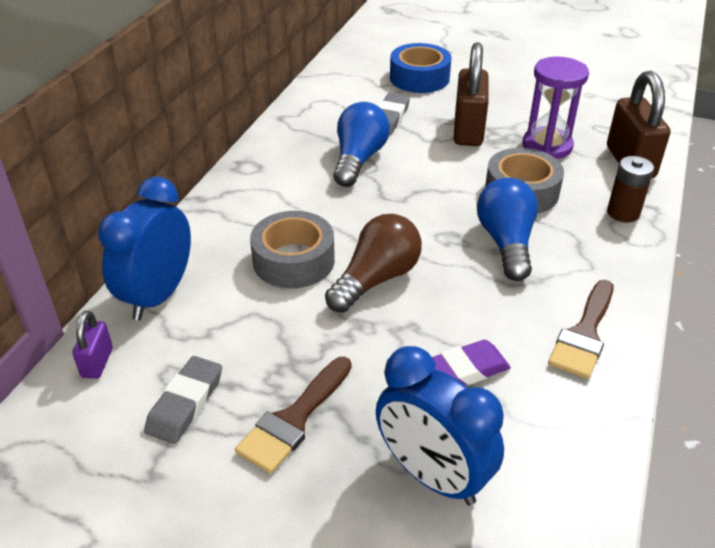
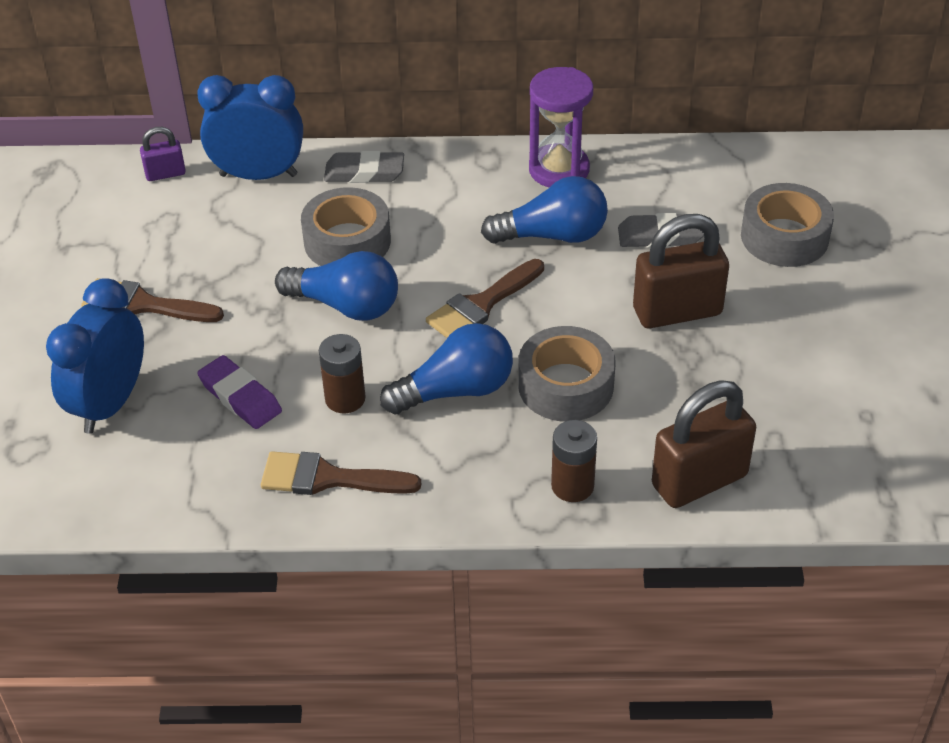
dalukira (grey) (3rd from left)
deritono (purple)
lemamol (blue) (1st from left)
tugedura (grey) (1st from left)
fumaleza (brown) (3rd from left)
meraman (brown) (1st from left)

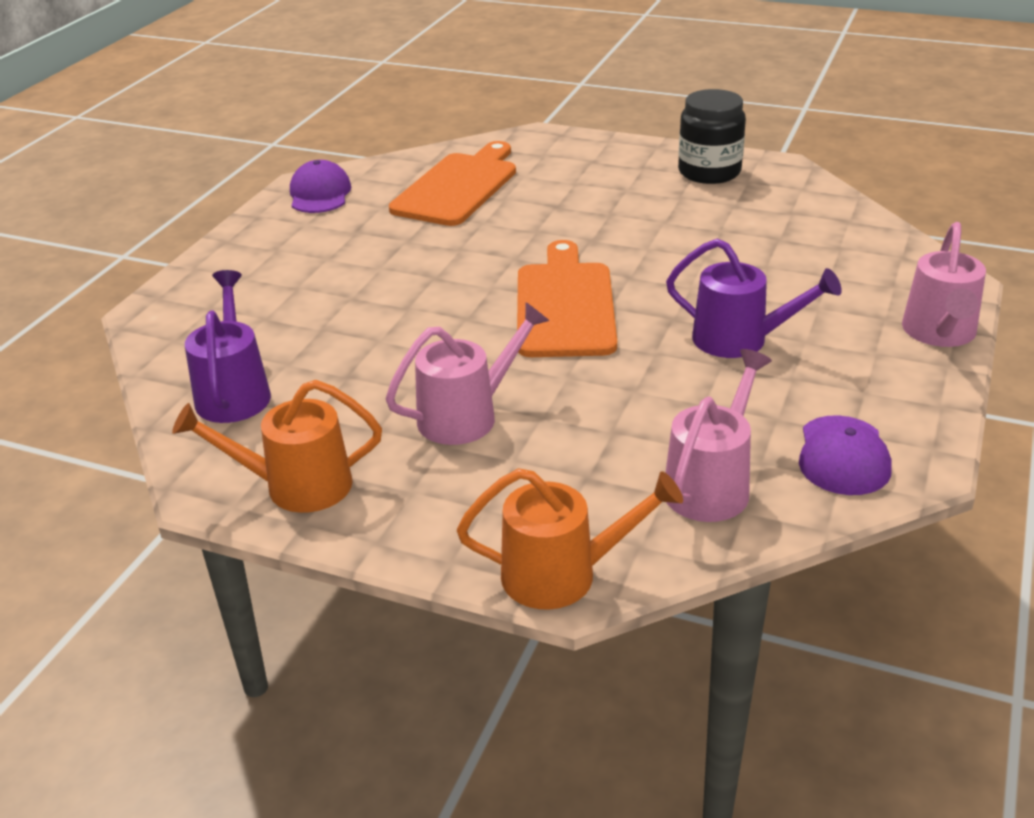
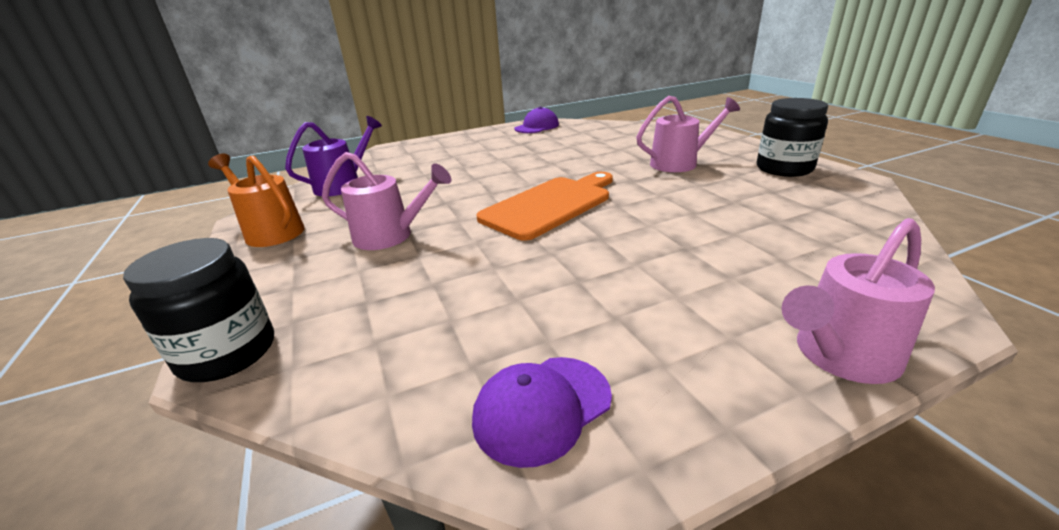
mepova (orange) (1st from left in the first image)
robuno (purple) (2nd from left in the first image)
robuno (pink) (2nd from left)
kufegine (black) (1st from left)

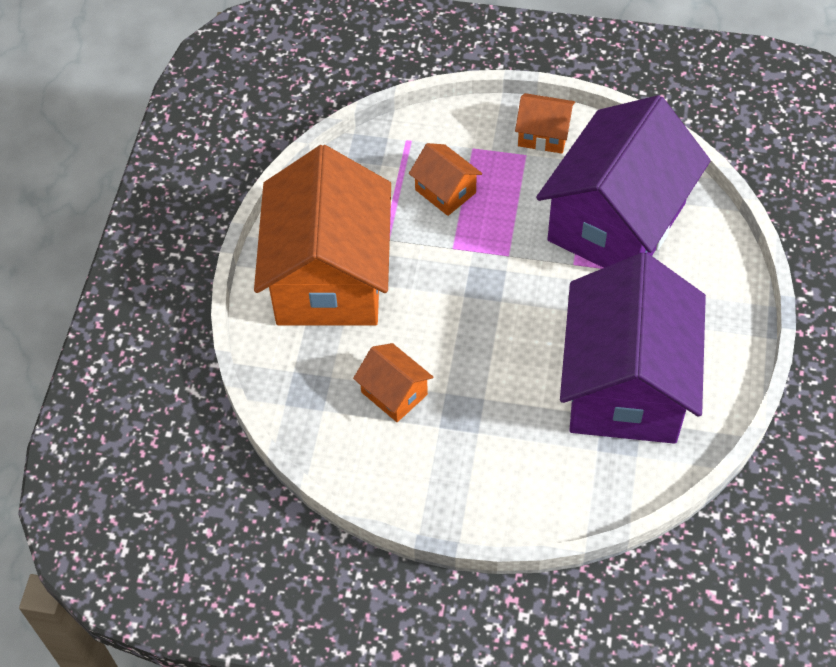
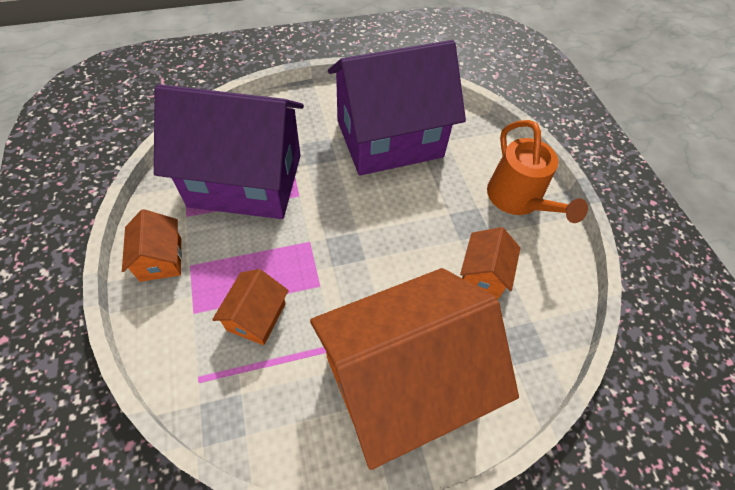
robuno (orange)

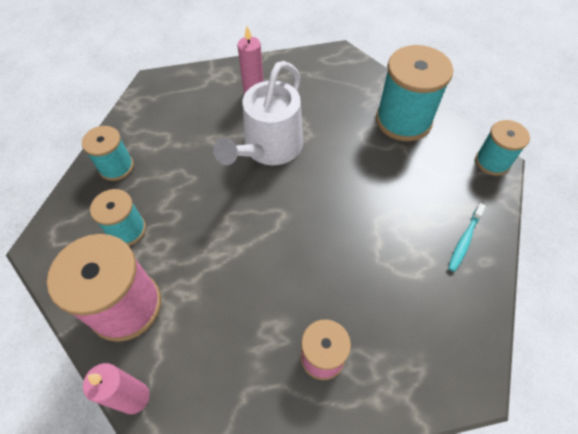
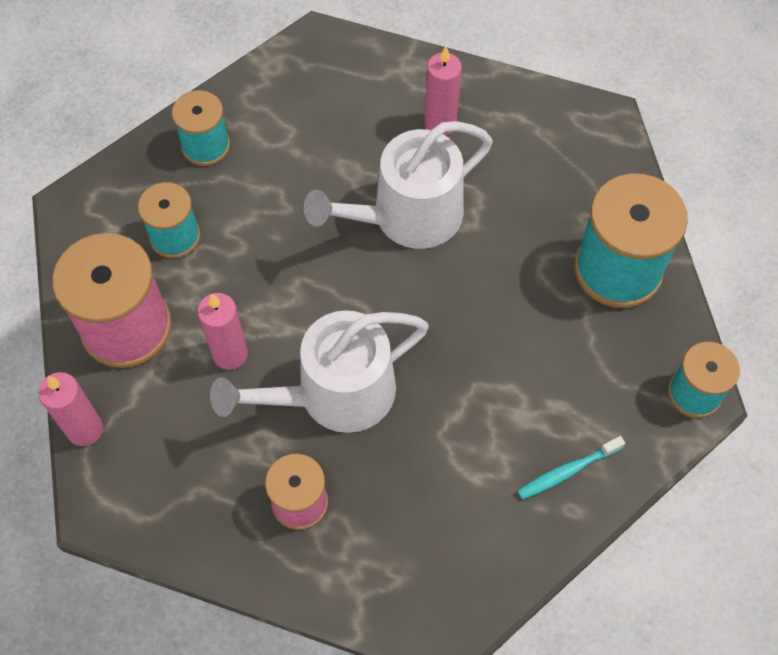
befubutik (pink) (2nd from left)
robuno (white) (1st from left)

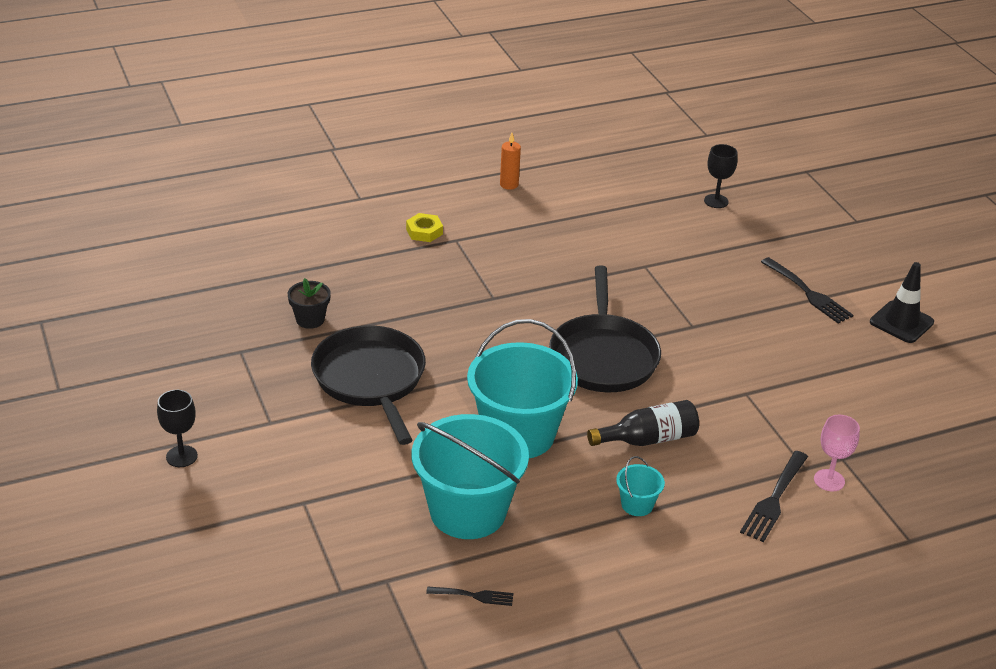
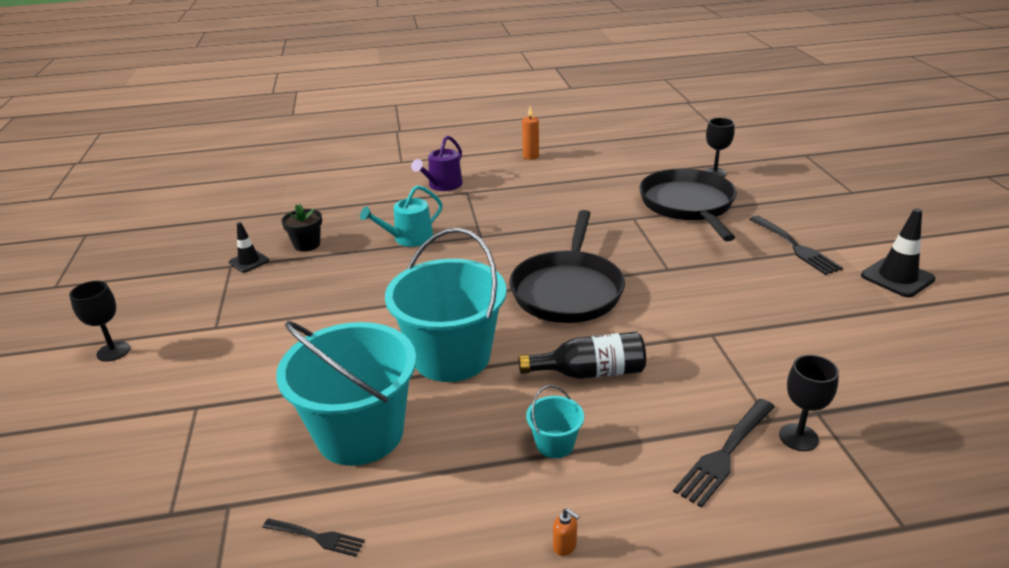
robuno (purple)
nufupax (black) (2nd from left)
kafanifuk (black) (3rd from left)
robuno (turquoise)
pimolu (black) (1st from left)
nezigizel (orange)

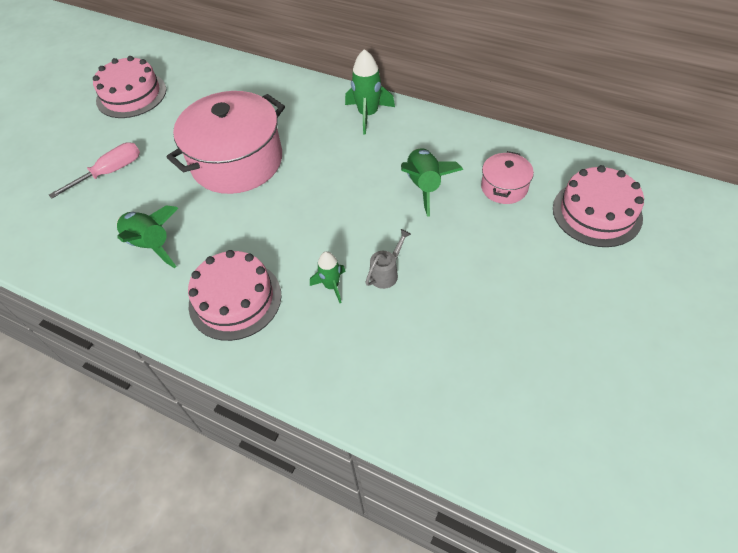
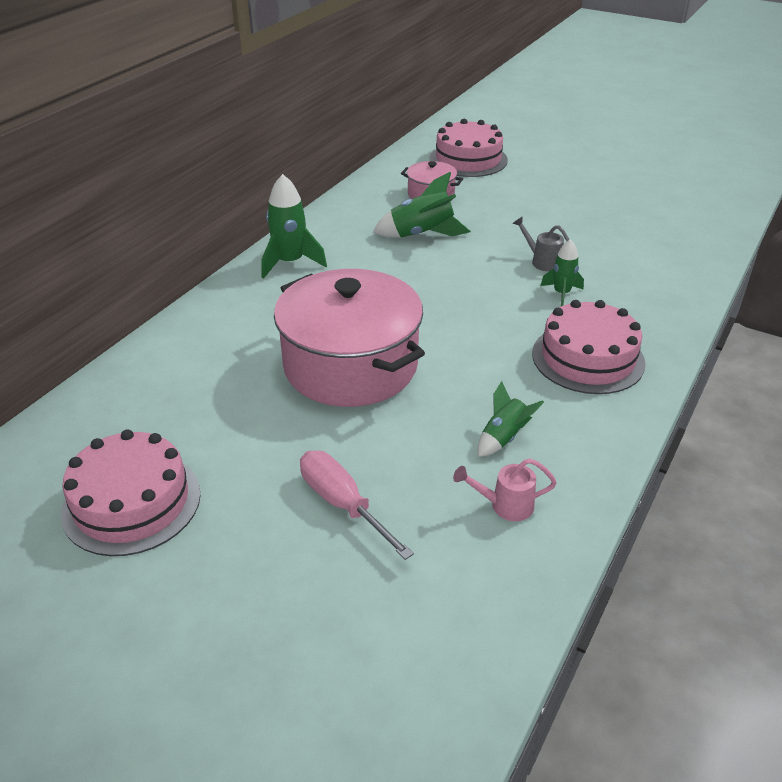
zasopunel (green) (3rd from left)
robuno (pink)

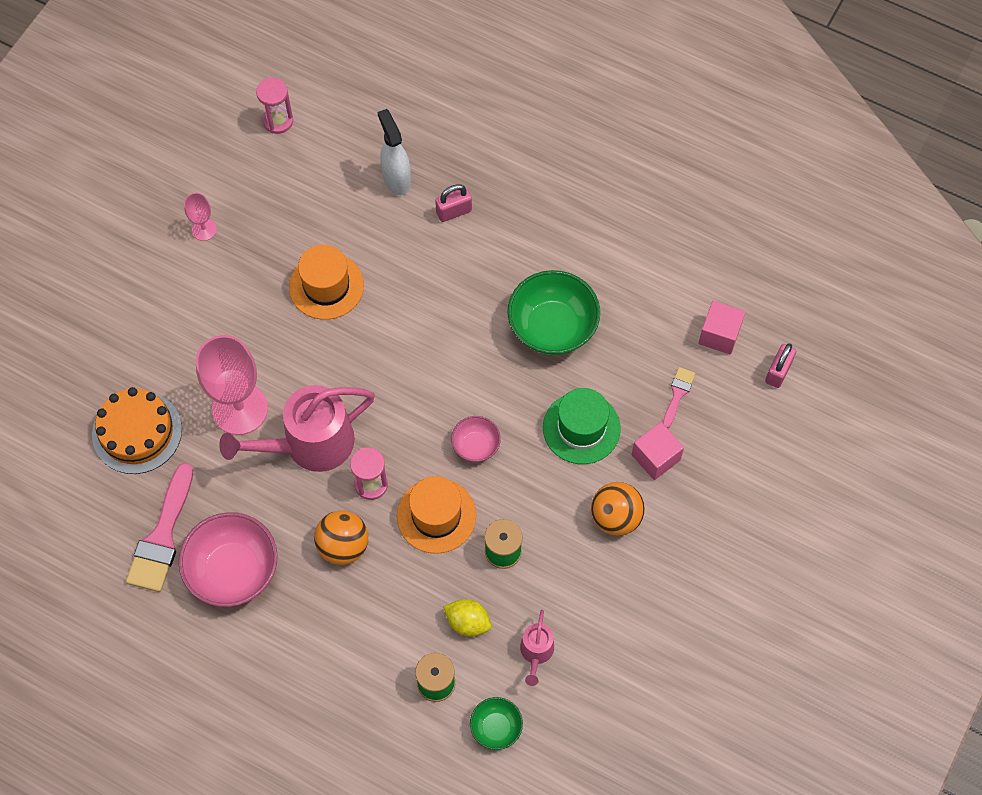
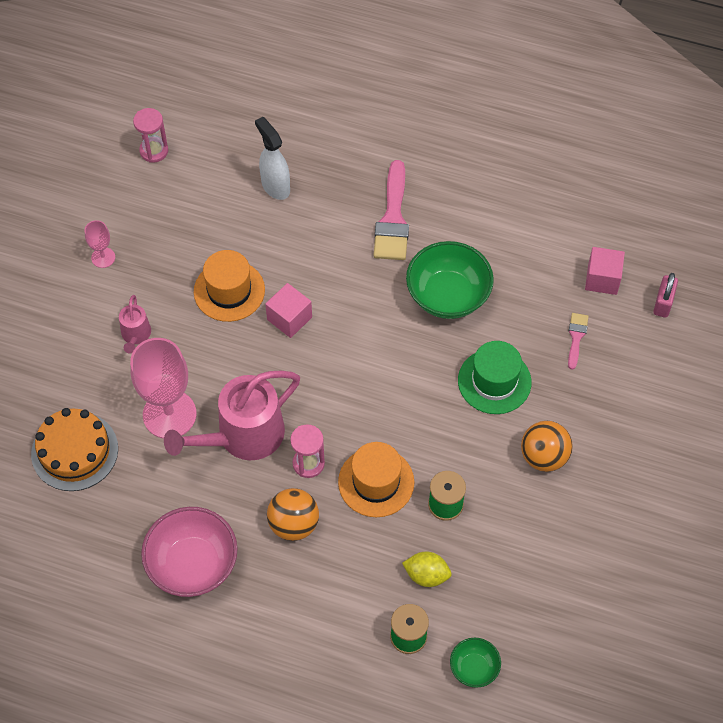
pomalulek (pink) (1st from left in the first image)
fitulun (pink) (2nd from left in the first image)
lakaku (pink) (1st from left)
fumaleza (pink) (1st from left)
robuno (pink) (1st from left)

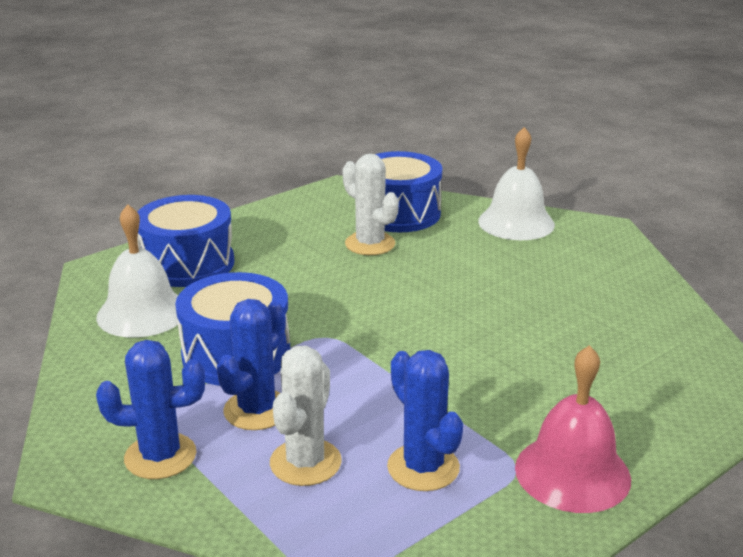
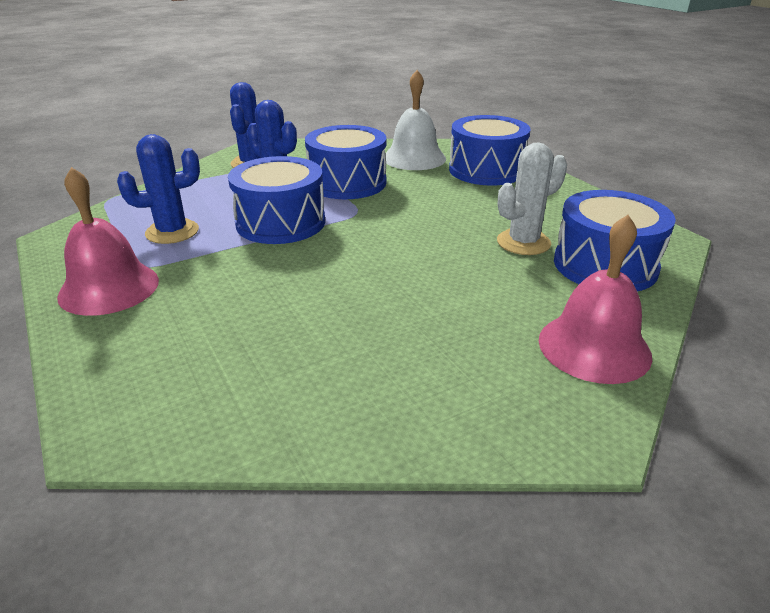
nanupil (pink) (2nd from left)
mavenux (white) (1st from left in the first image)
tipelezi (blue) (1st from left)

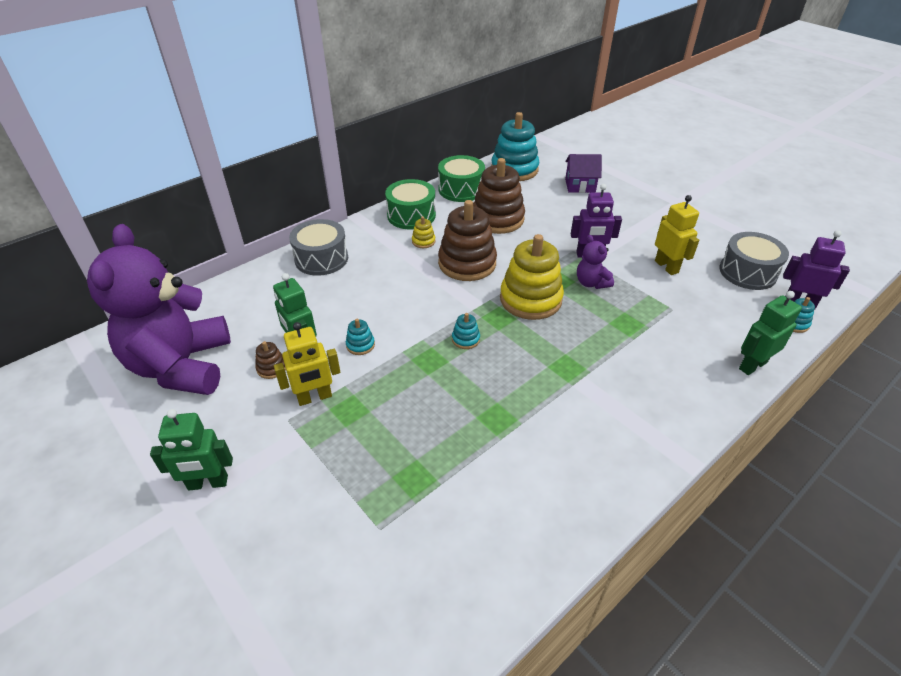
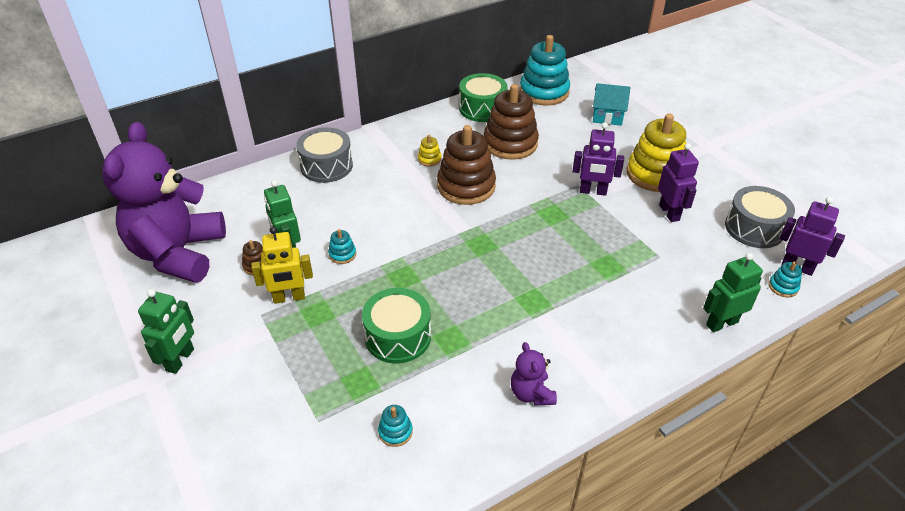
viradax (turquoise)
tipelezi (green) (1st from left)
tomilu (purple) (2nd from left)
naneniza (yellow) (2nd from left)
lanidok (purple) (2nd from left)
naneniza (turquoise) (2nd from left)
tomilu (green) (1st from left)

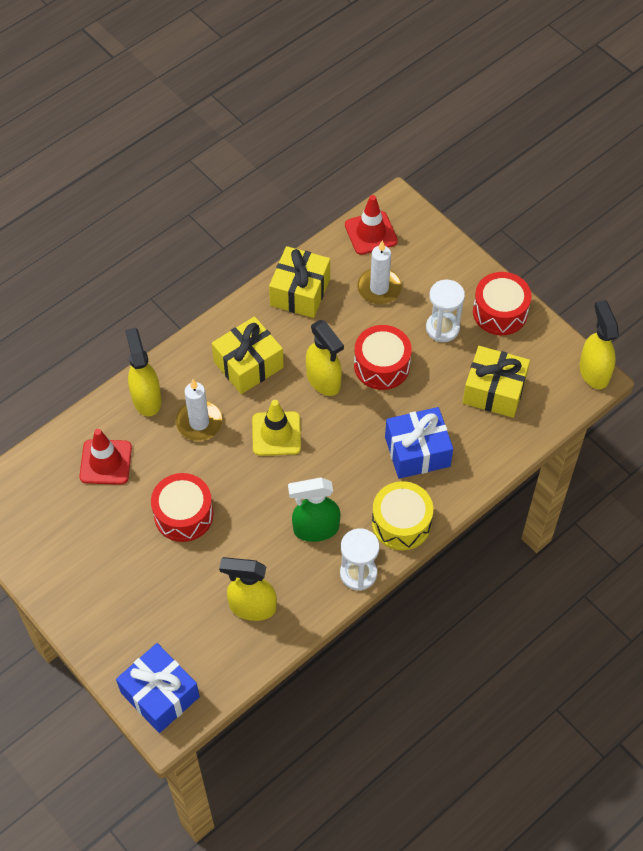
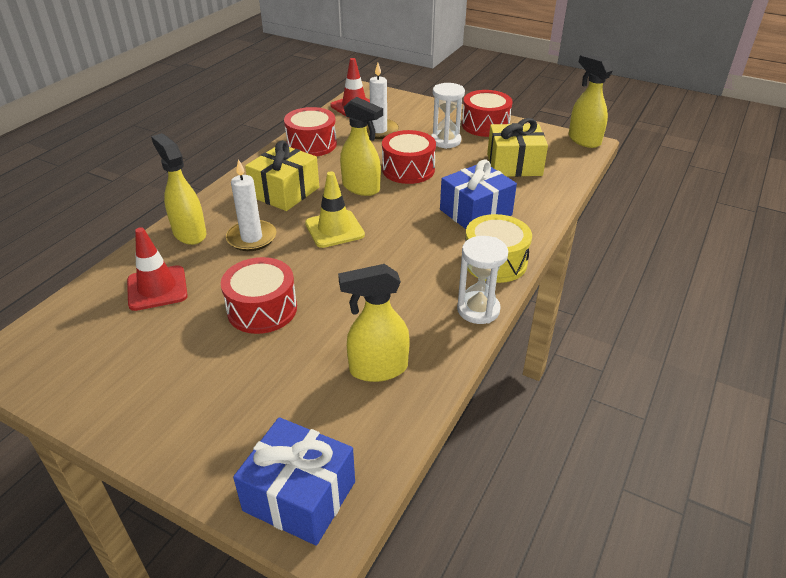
tipelezi (red) (2nd from left)
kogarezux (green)

